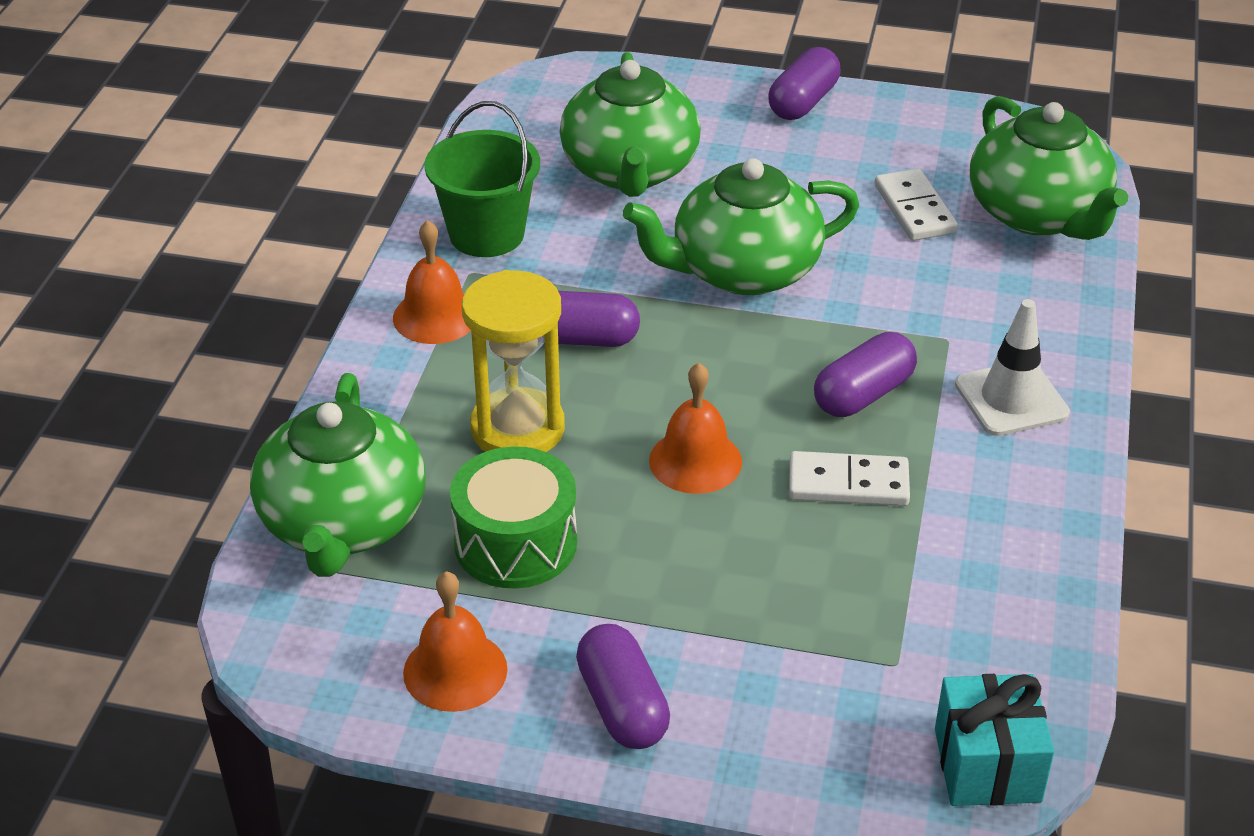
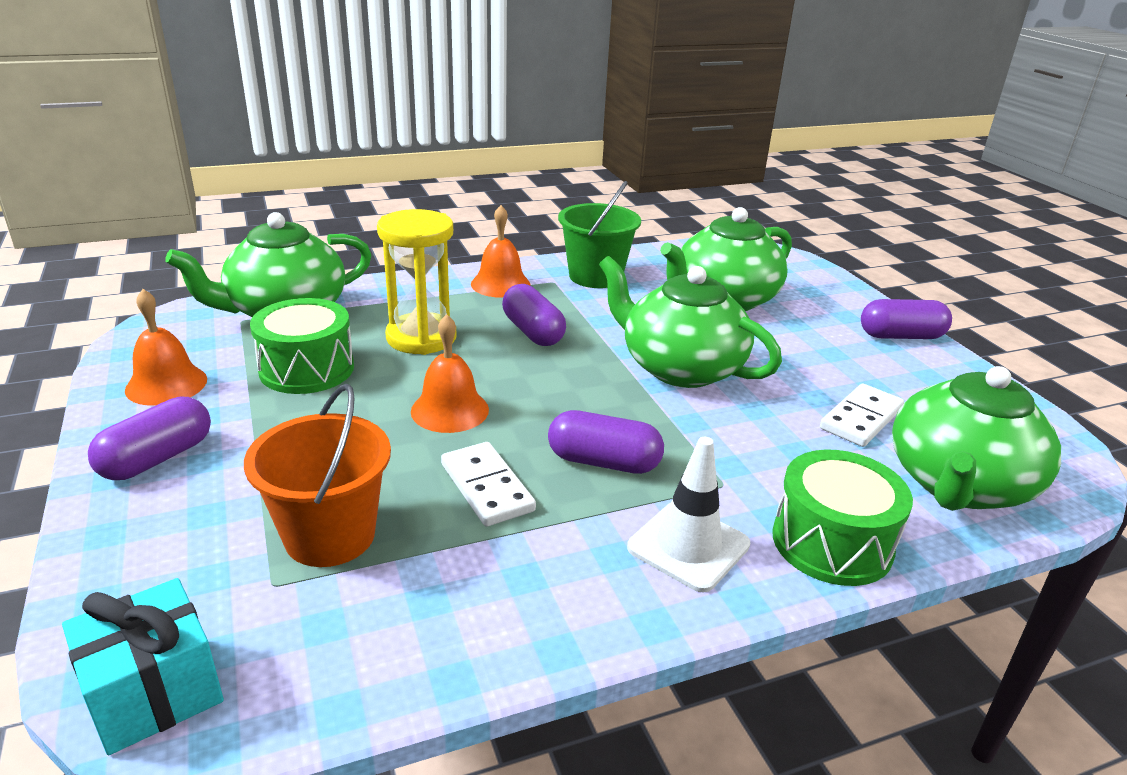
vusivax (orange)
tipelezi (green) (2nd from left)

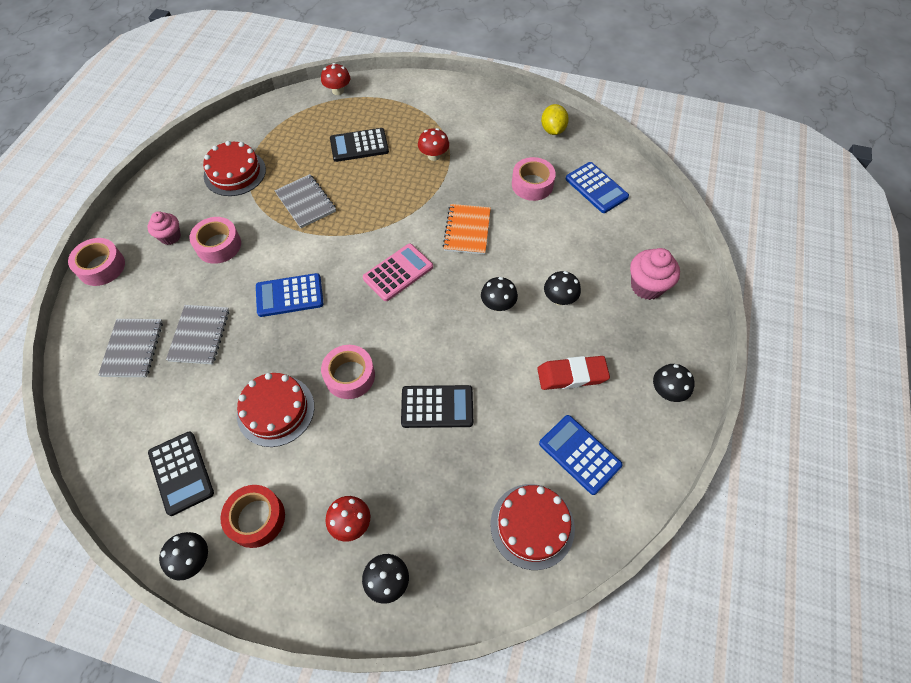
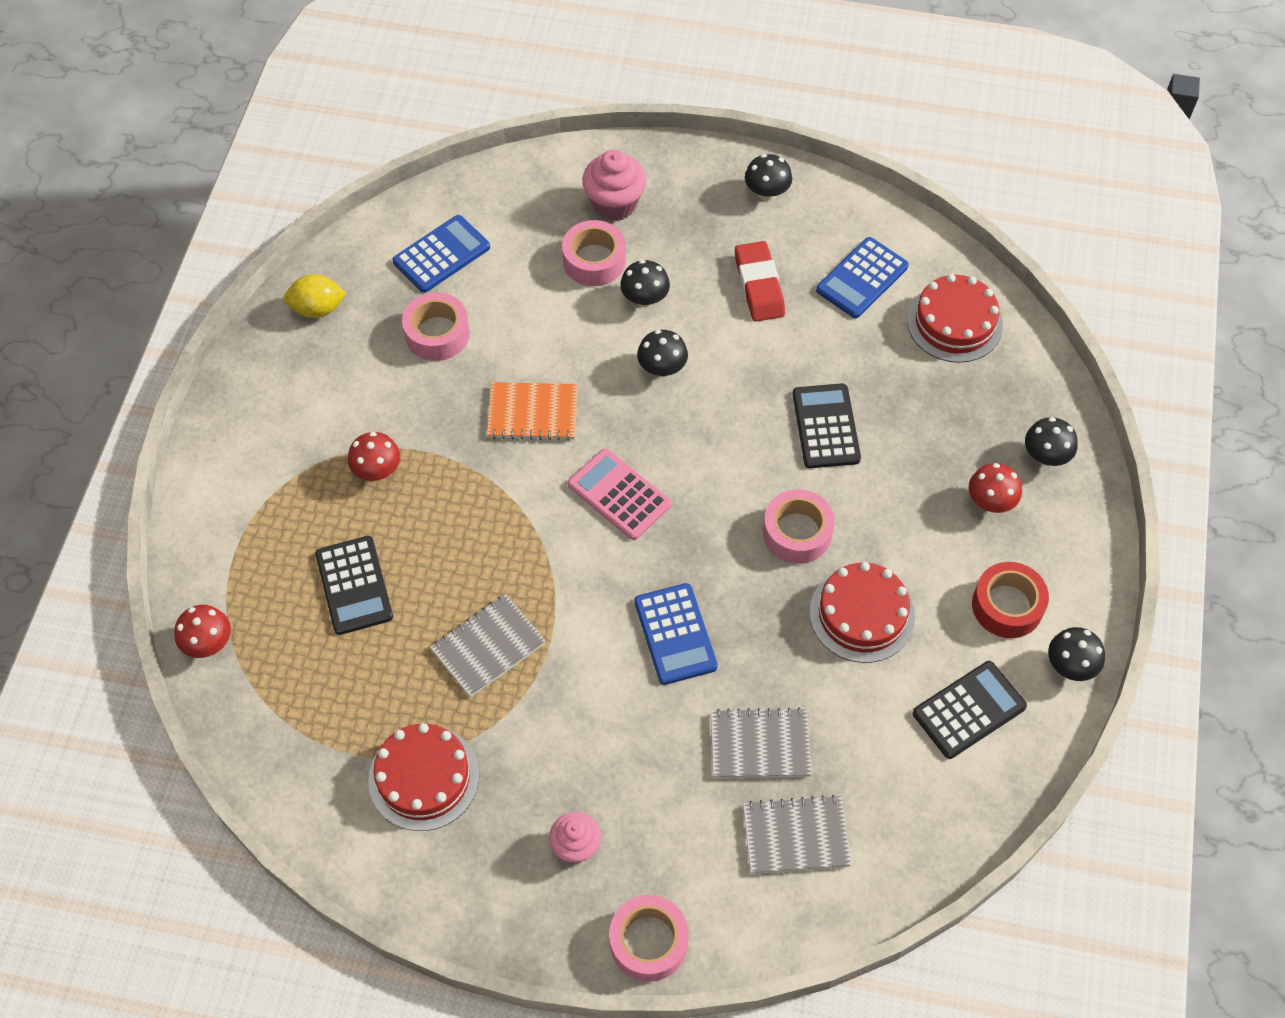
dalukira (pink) (2nd from left)

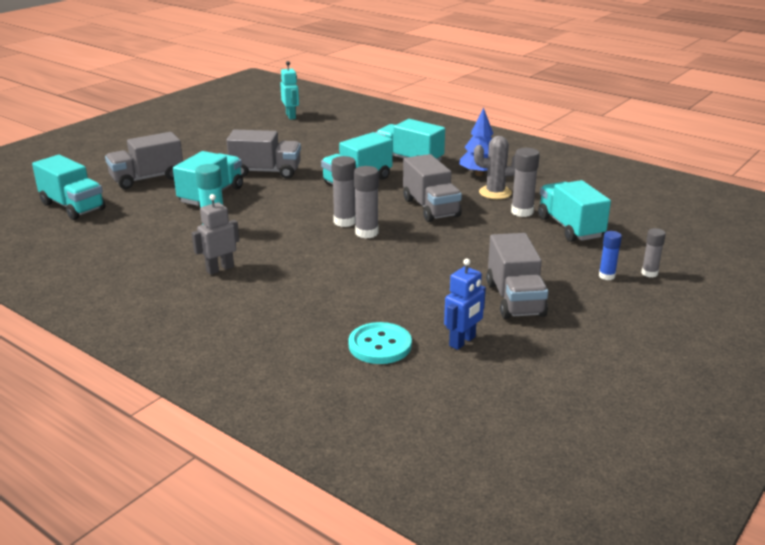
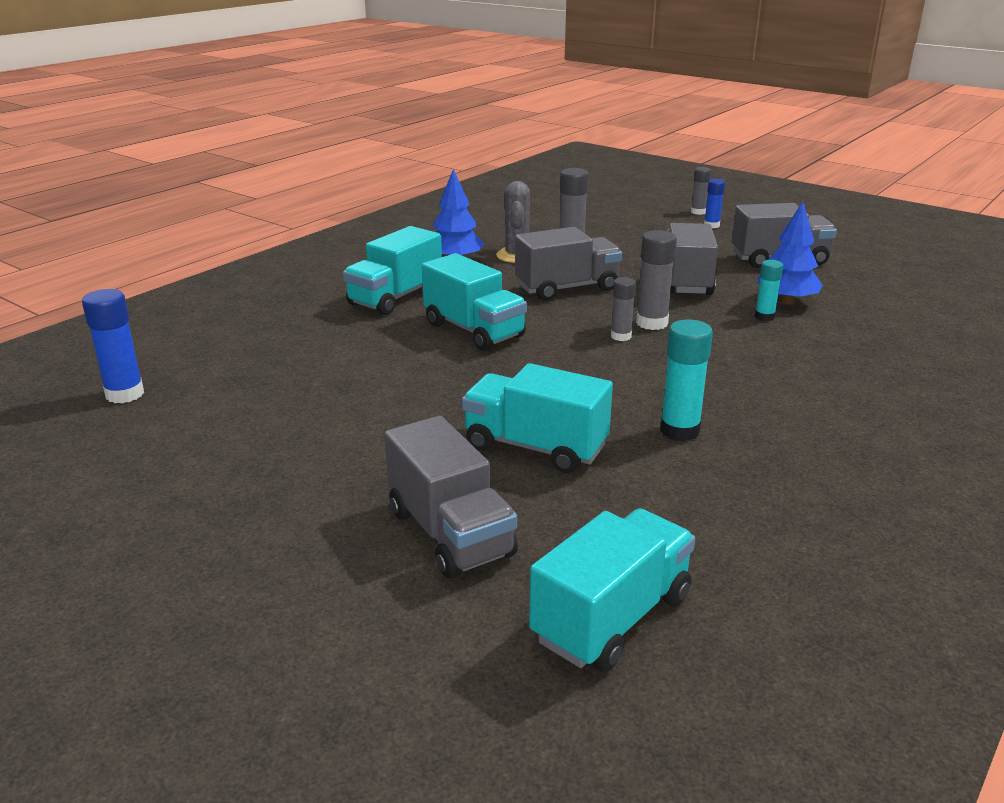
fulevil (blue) (1st from left)
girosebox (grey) (3rd from left)
fulevil (grey) (2nd from left)
girosebox (turquoise) (5th from left in the first image)
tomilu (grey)
tomilu (blue)
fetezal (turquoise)
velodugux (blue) (2nd from left)
fulevil (turquoise) (2nd from left)

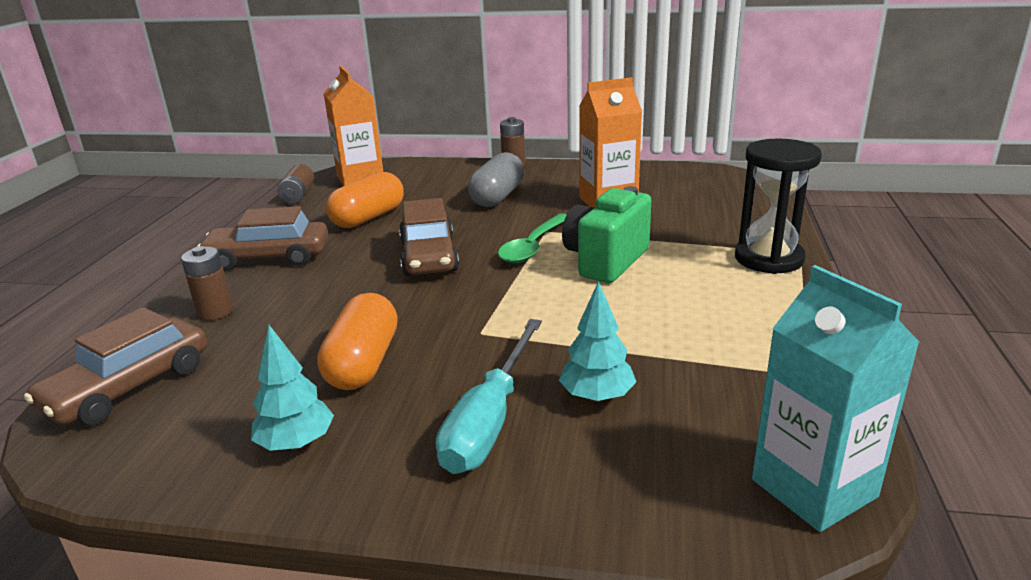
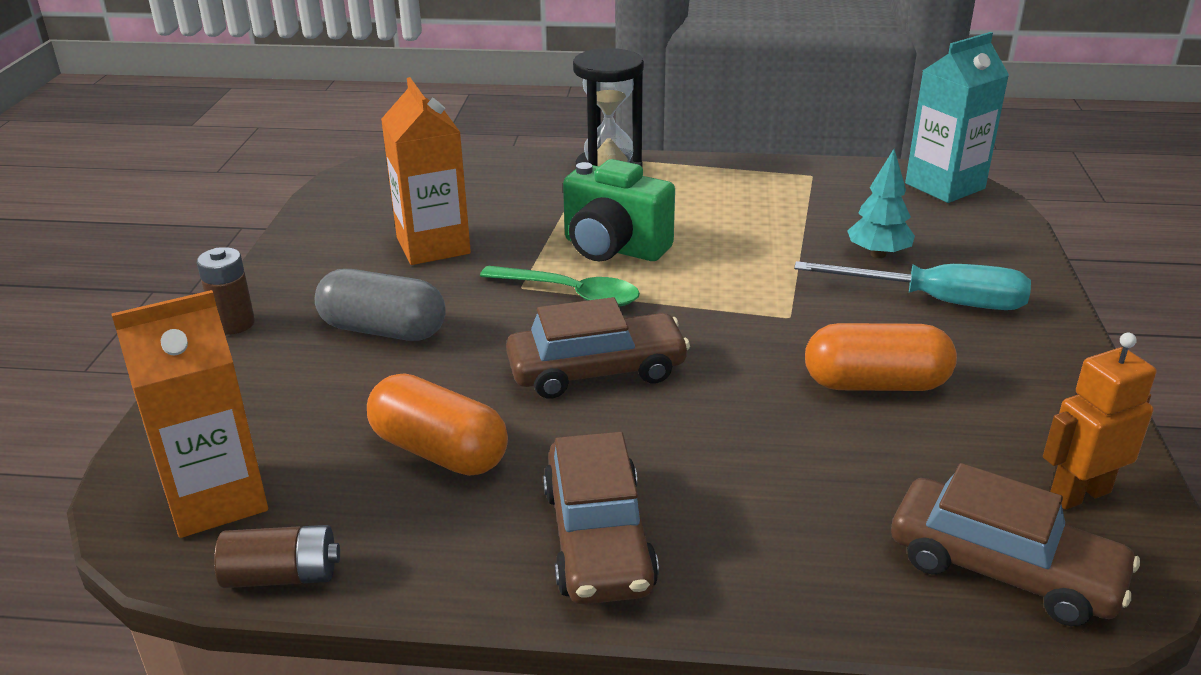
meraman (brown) (1st from left in the first image)
velodugux (turquoise) (1st from left in the first image)
tomilu (orange)

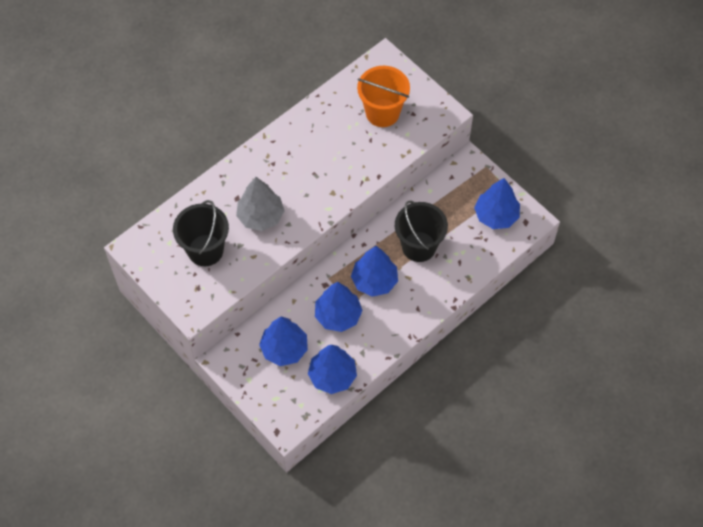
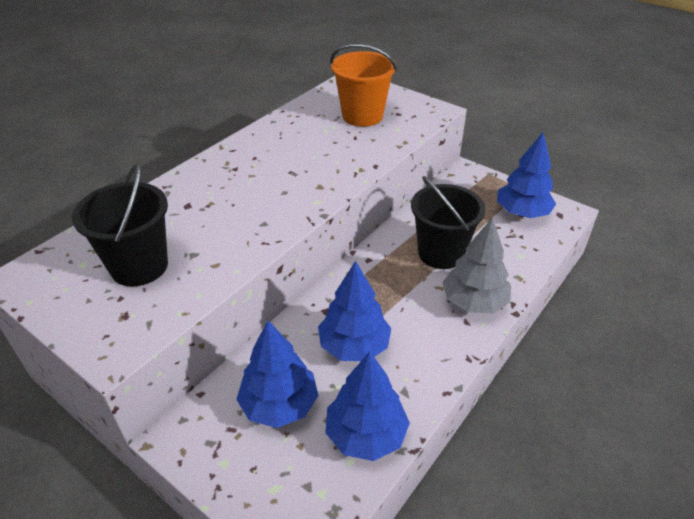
velodugux (grey)
velodugux (blue) (4th from left in the first image)

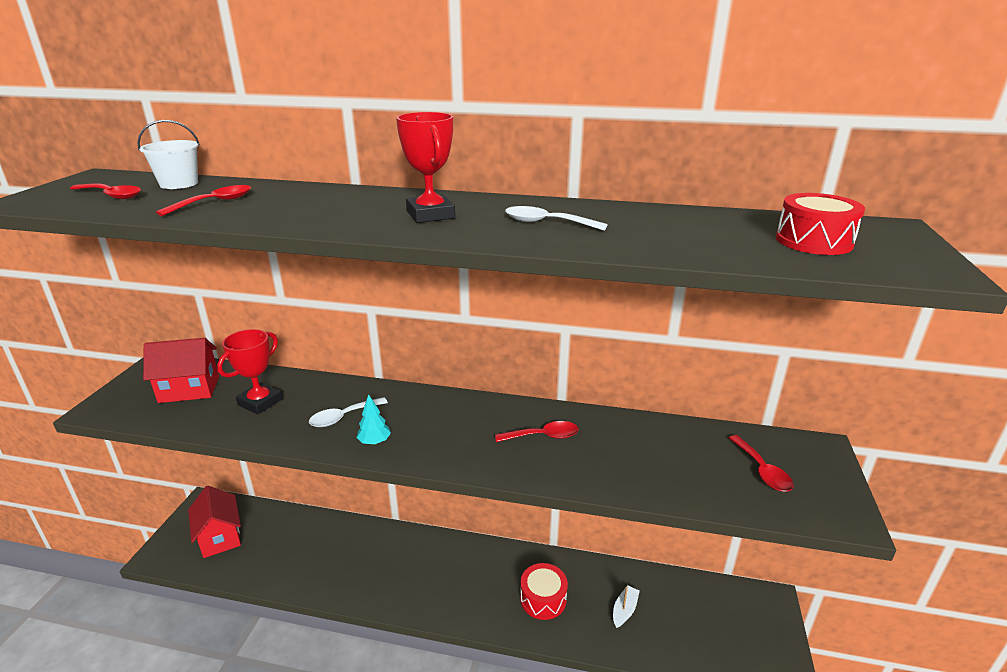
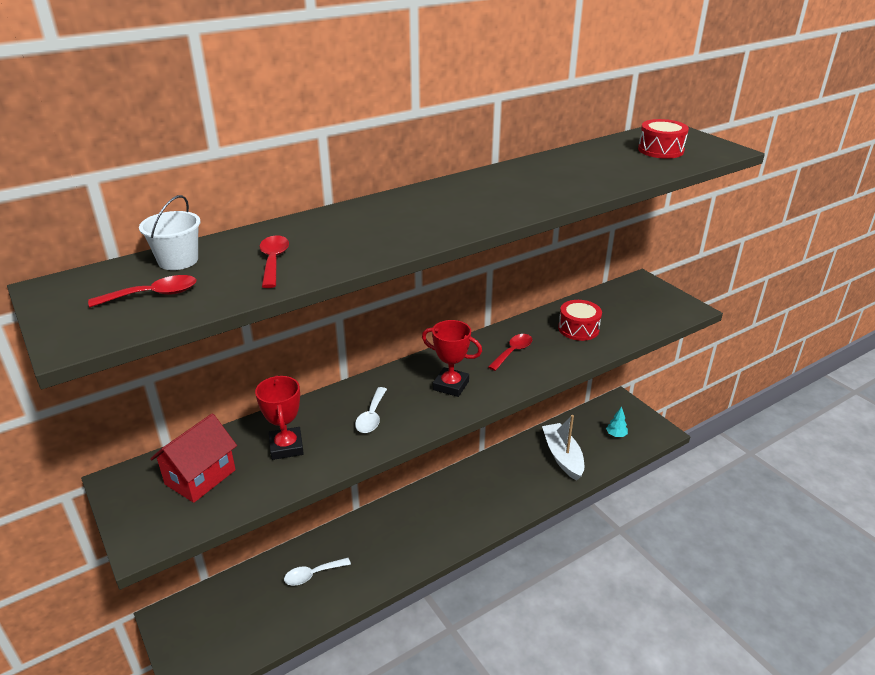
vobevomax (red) (2nd from left)
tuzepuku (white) (1st from left)
velodugux (turquoise)
tuzepuku (red) (4th from left in the first image)
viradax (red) (2nd from left in the first image)
tipelezi (red) (1st from left)
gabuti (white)

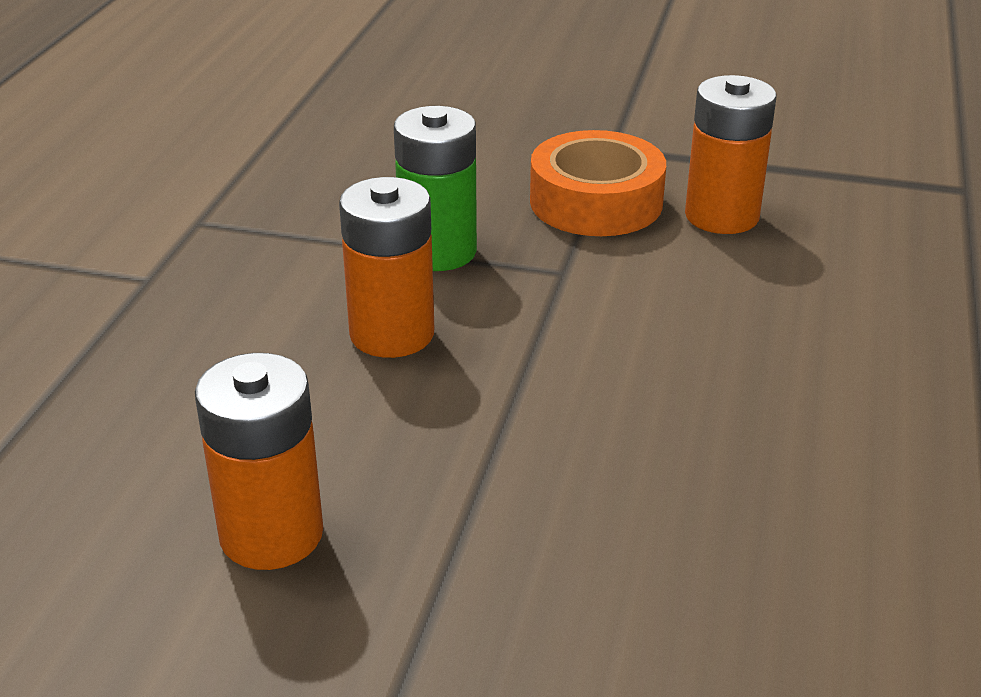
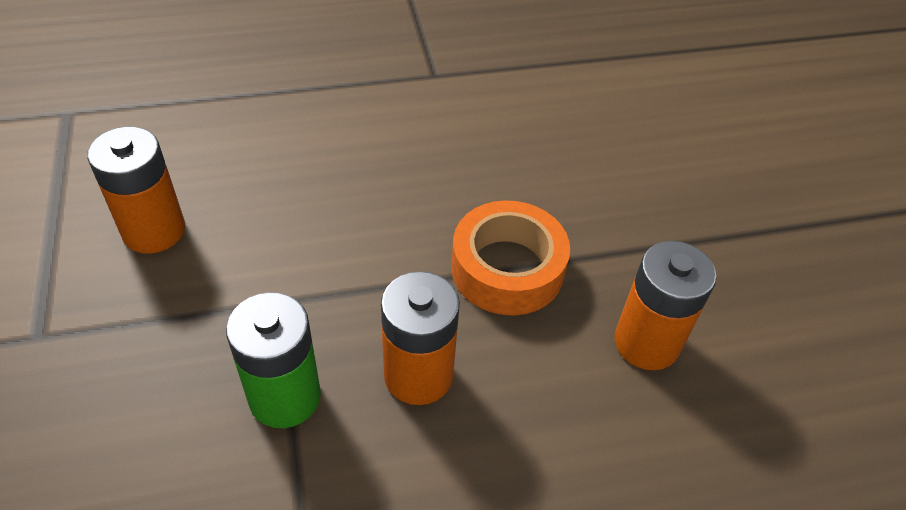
dalukira (orange)

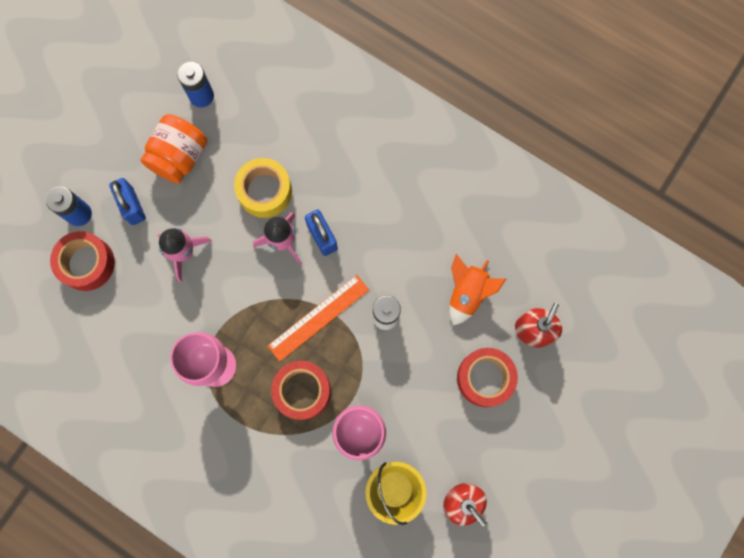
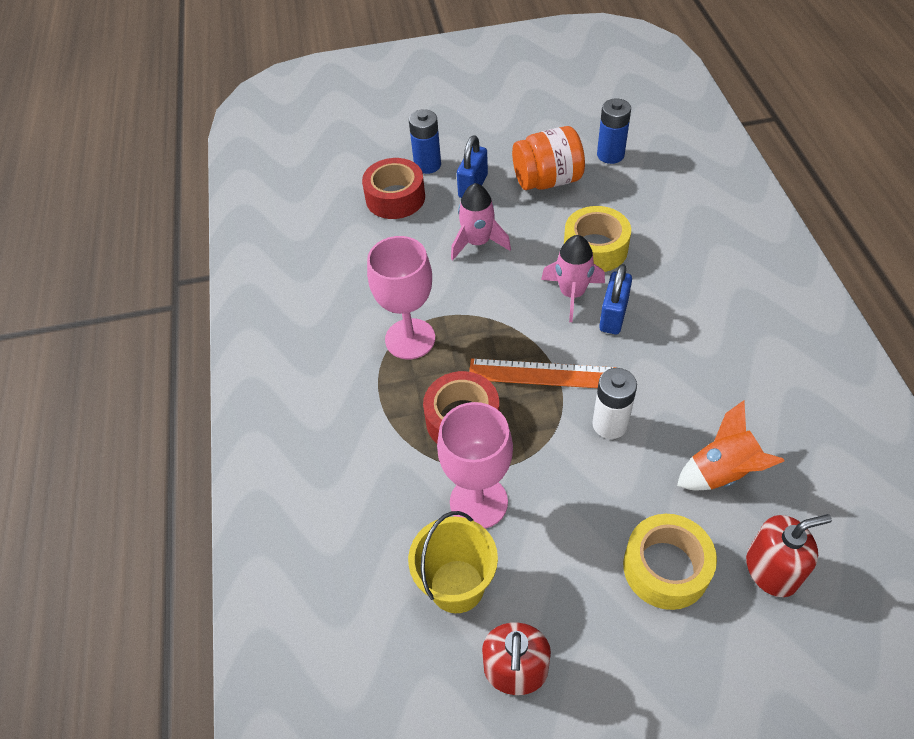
dalukira (yellow) (2nd from left)

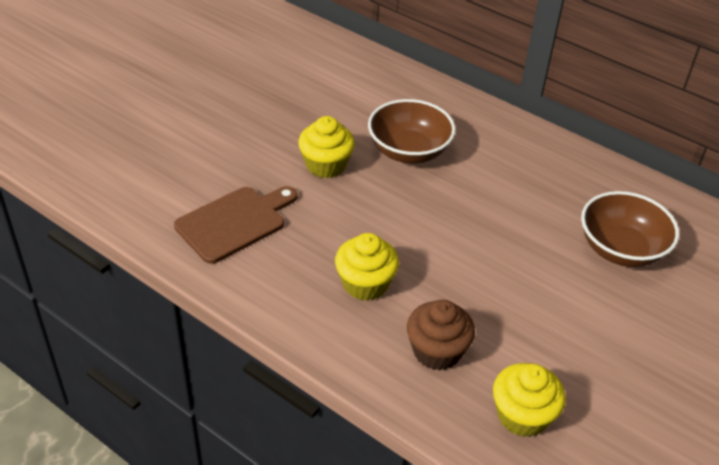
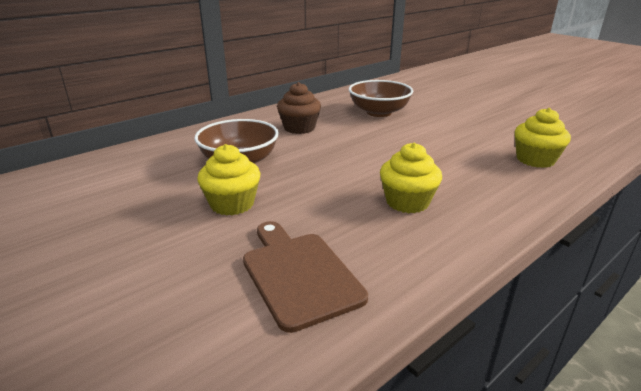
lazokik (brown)

